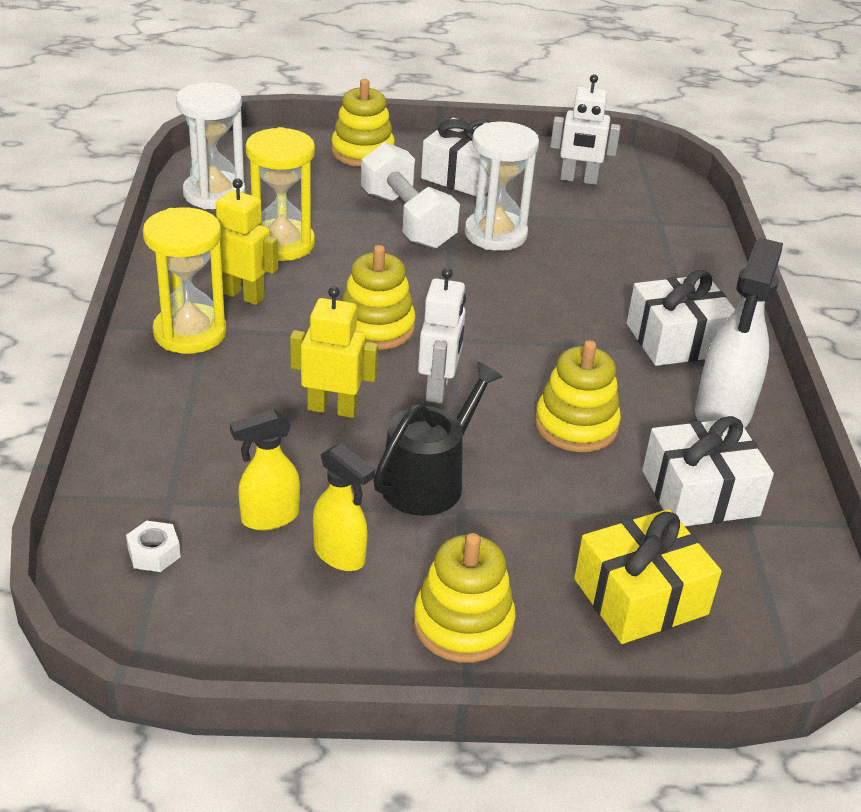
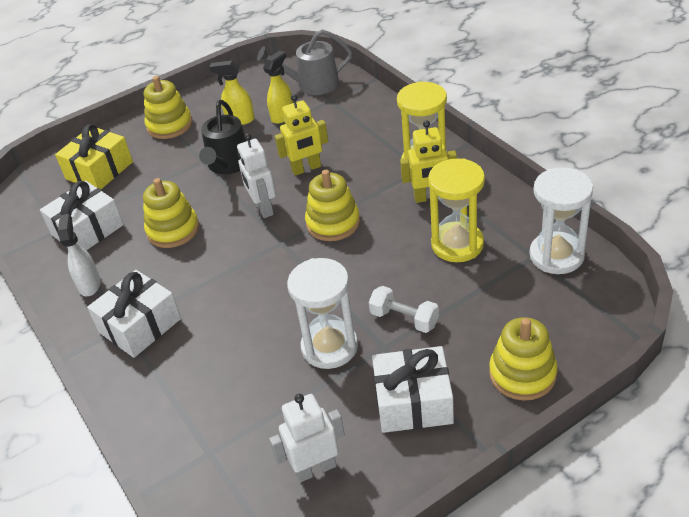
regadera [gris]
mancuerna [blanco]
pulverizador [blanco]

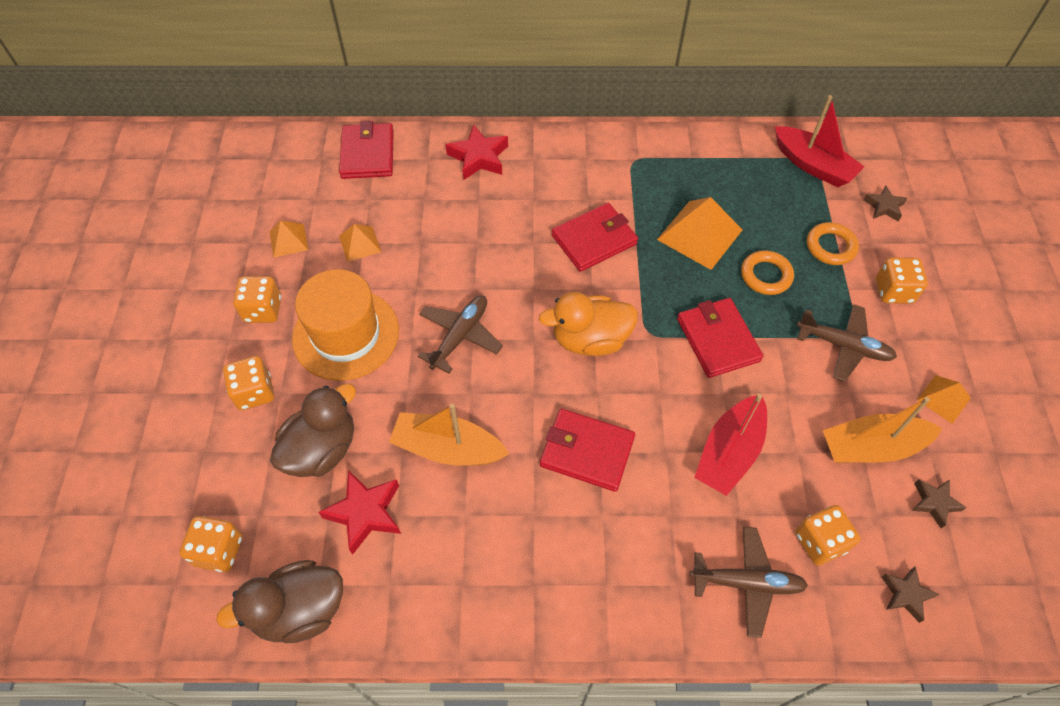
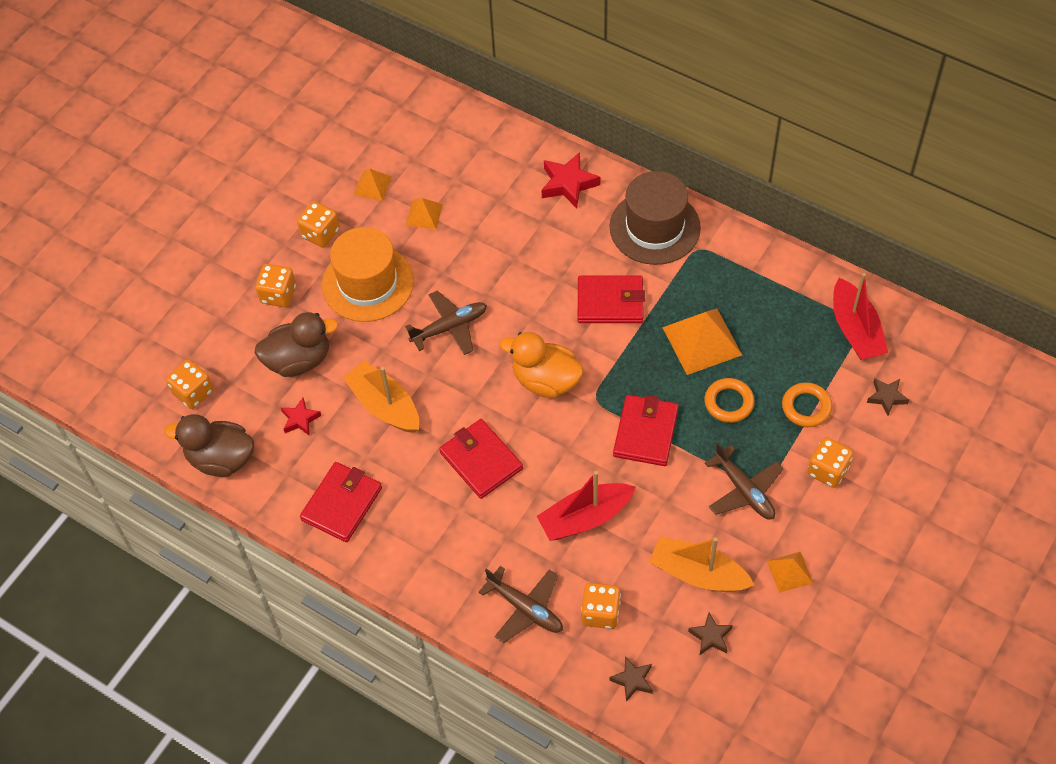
estrella [rojo] (no. 1 from left)
cartera [rojo] (no. 1 from left)
sombrero [marrón]

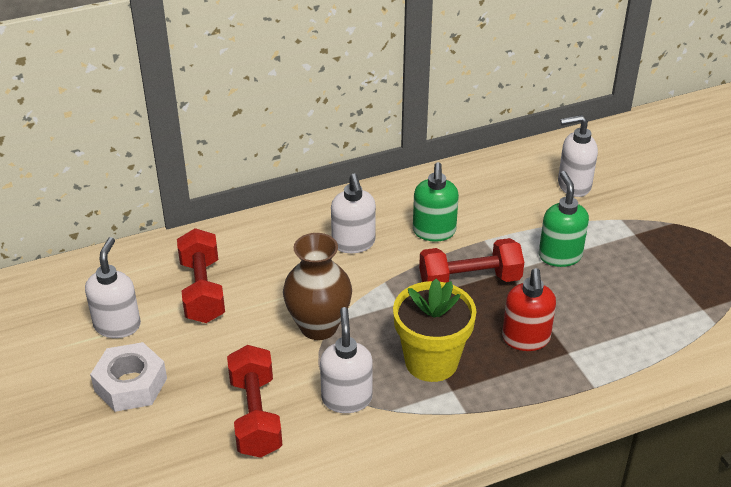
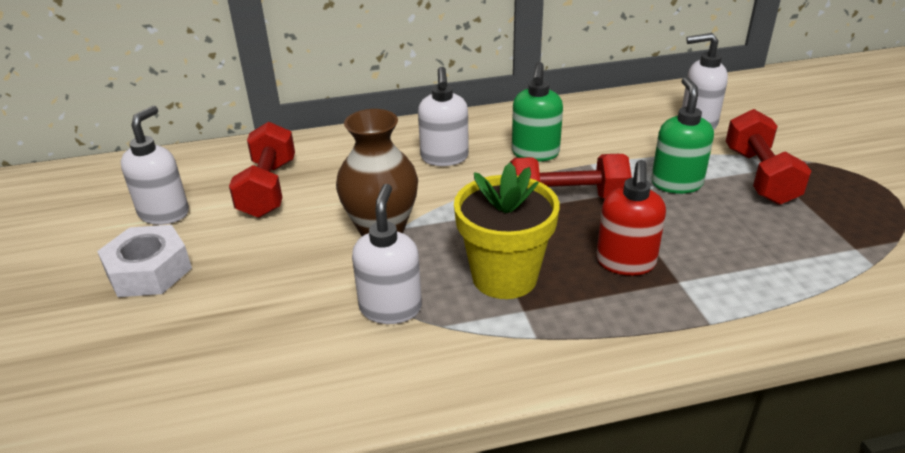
mancuerna [rojo] (no. 3 from left)

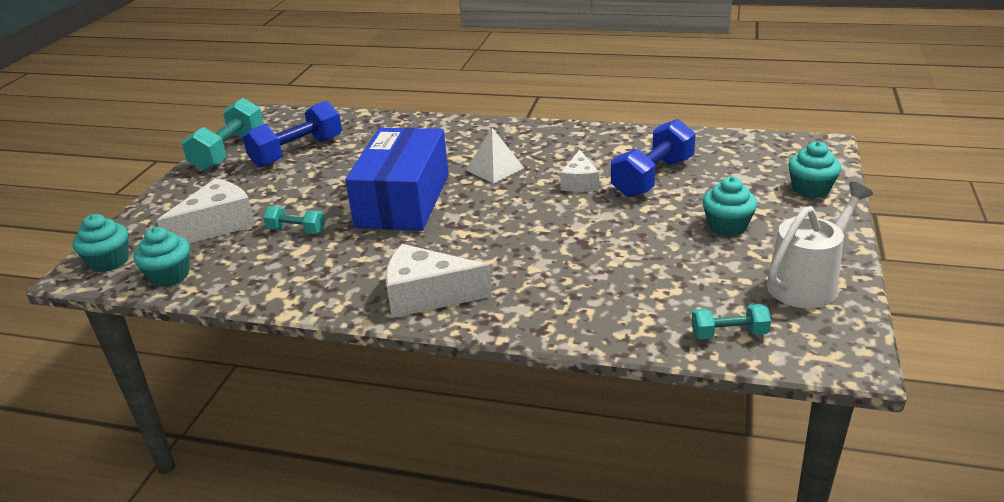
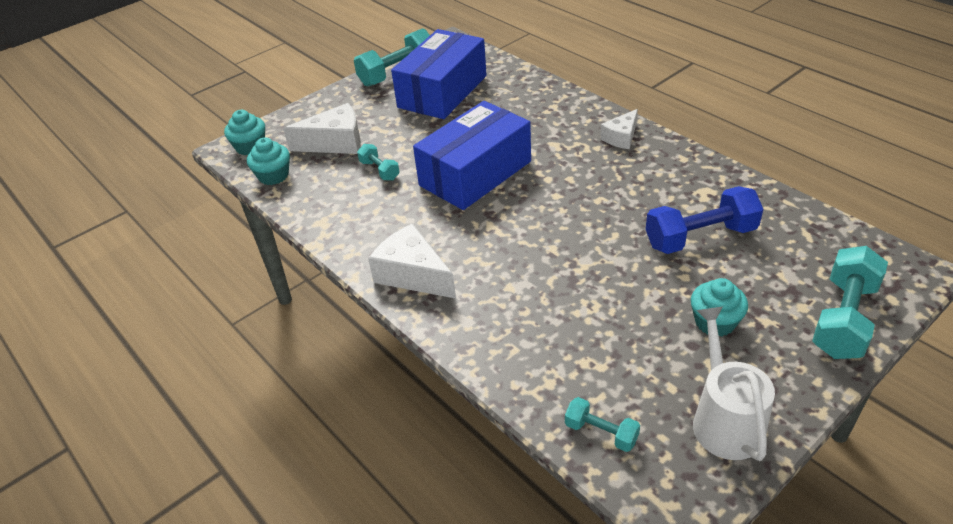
caja [azul] (no. 1 from left)
pirámide [blanco]
queso [blanco] (no. 3 from left)
regadera [blanco]
mancuerna [turquesa] (no. 4 from left)

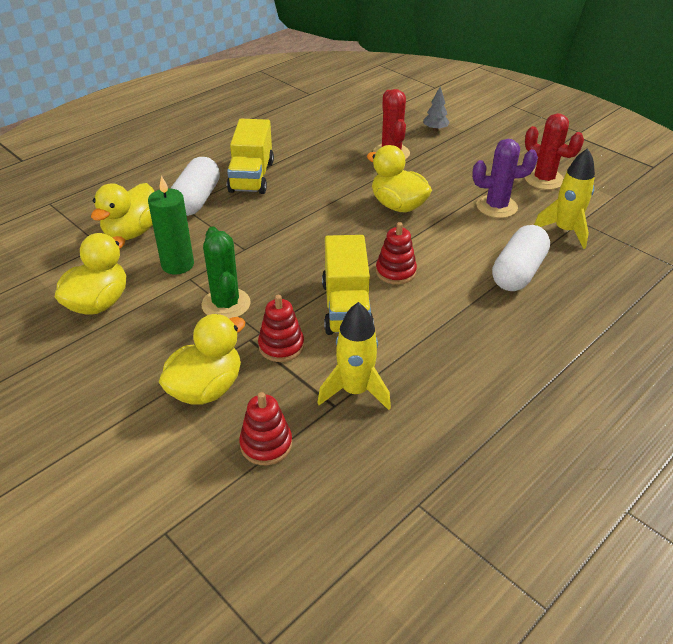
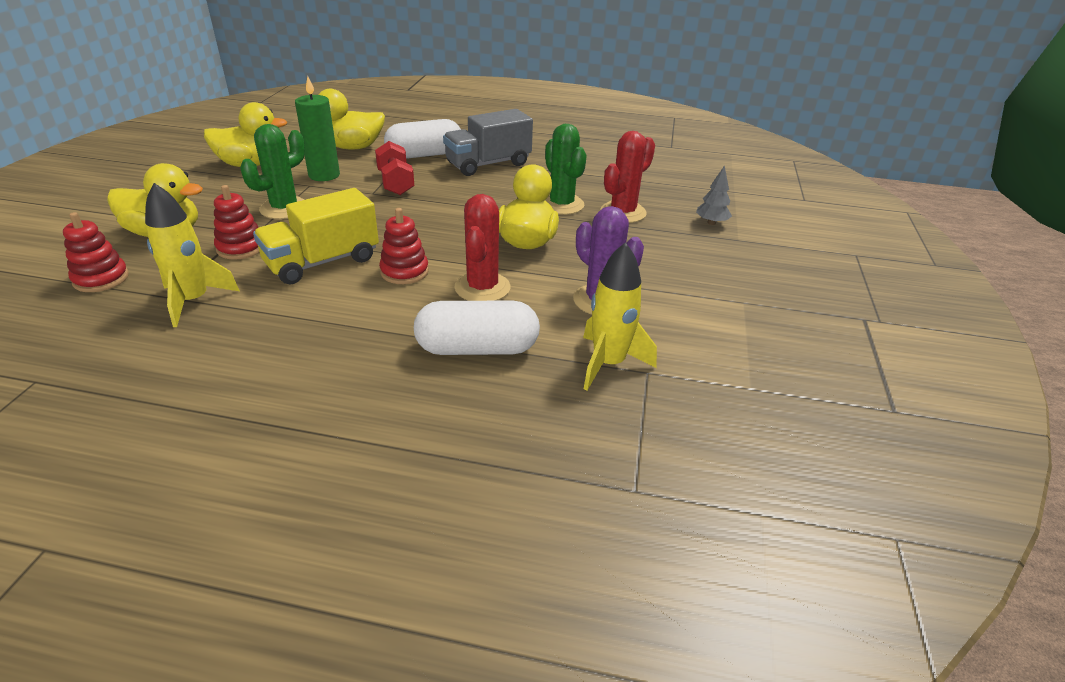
camión [gris]
cactus [rojo] (no. 1 from left)
mancuerna [rojo]
cactus [verde] (no. 2 from left)

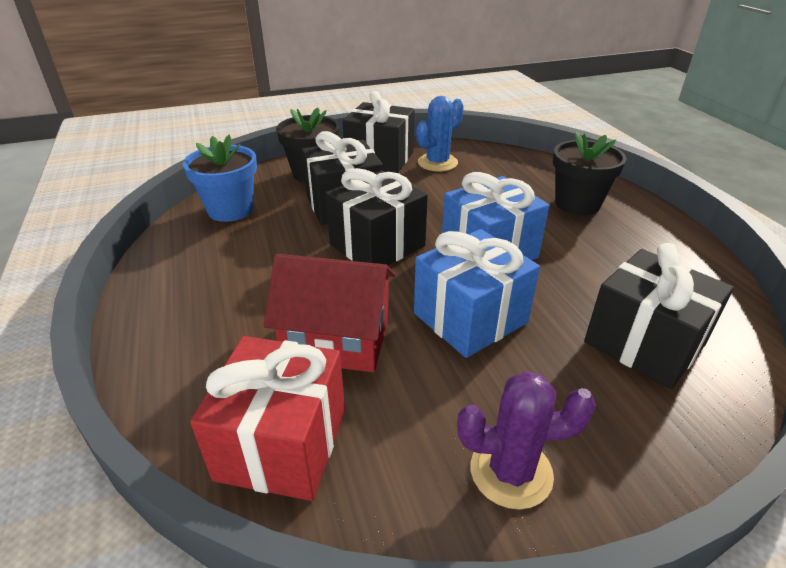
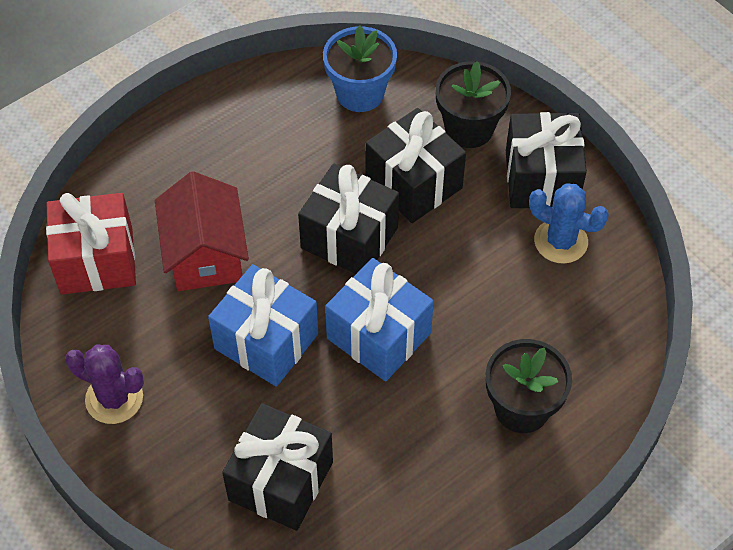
cactus [morado]

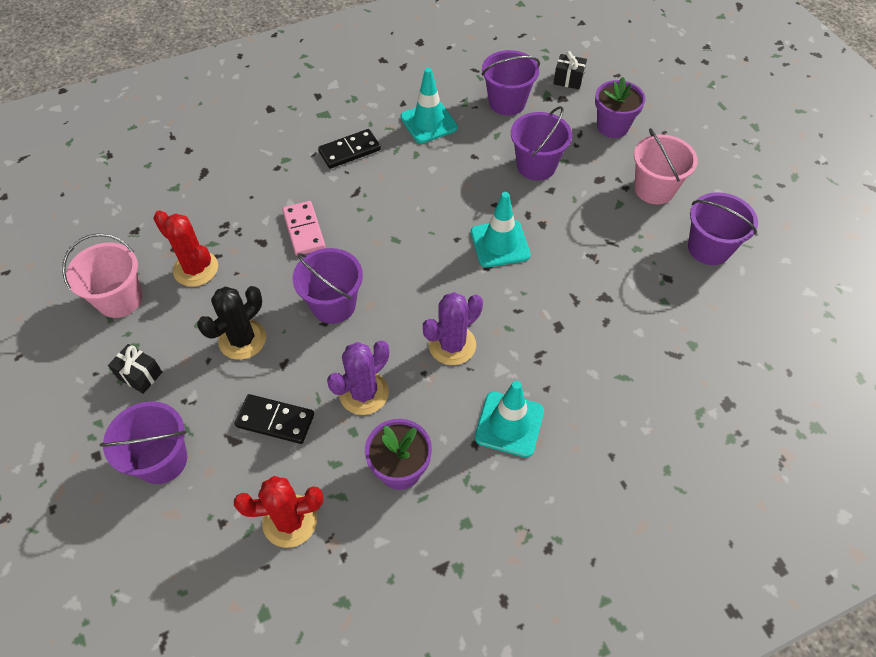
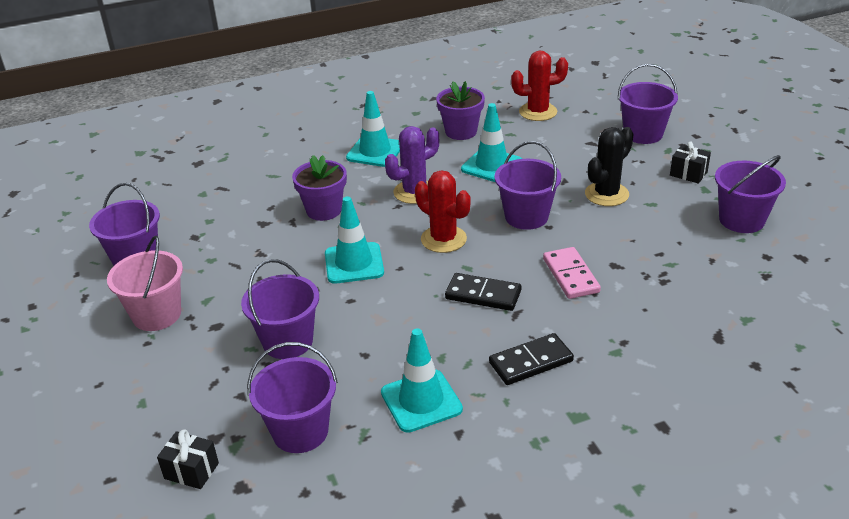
balde [morado] (no. 6 from left)
cactus [rojo] (no. 1 from left)
ficha de dominó [negro] (no. 1 from left)
cono de tráfico [turquesa] (no. 4 from left)
maceta [morado] (no. 1 from left)

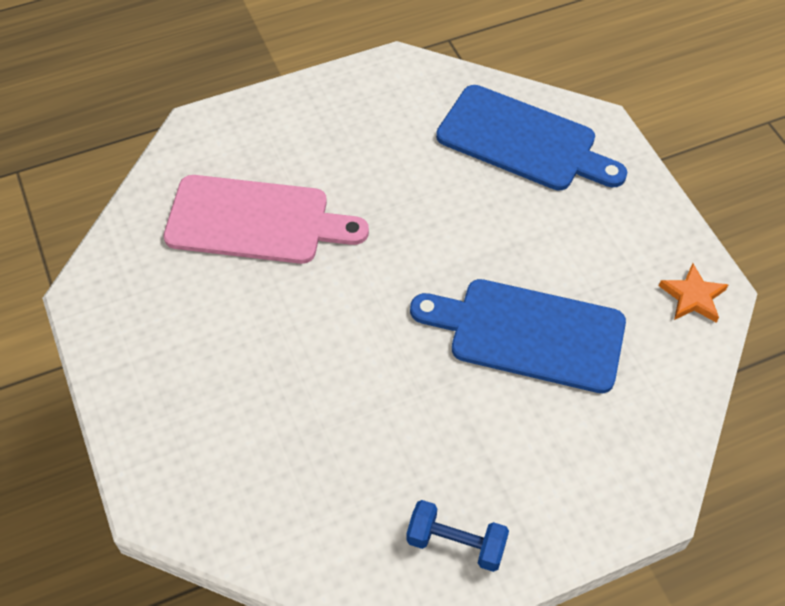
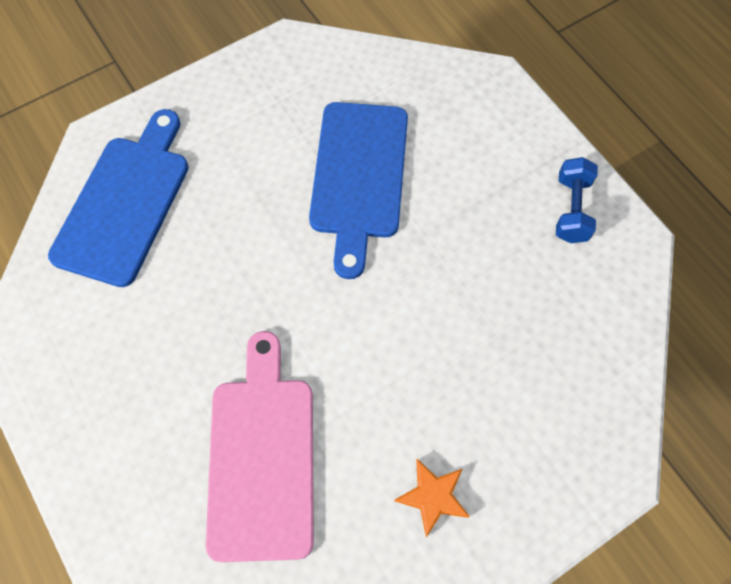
estrella [naranja]

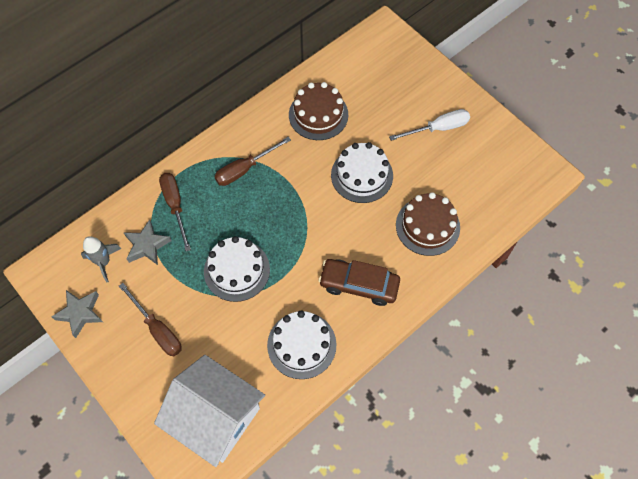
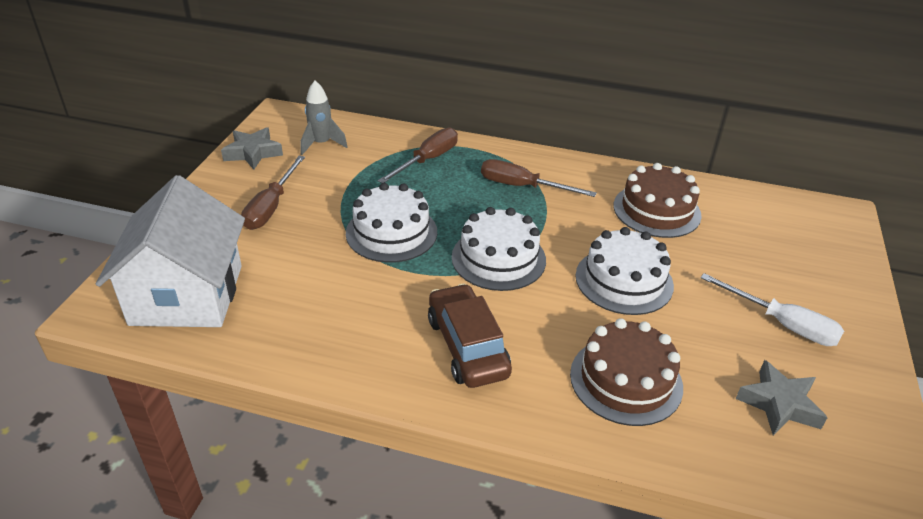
estrella [gris] (no. 2 from left)
tarta [blanco] (no. 2 from left)

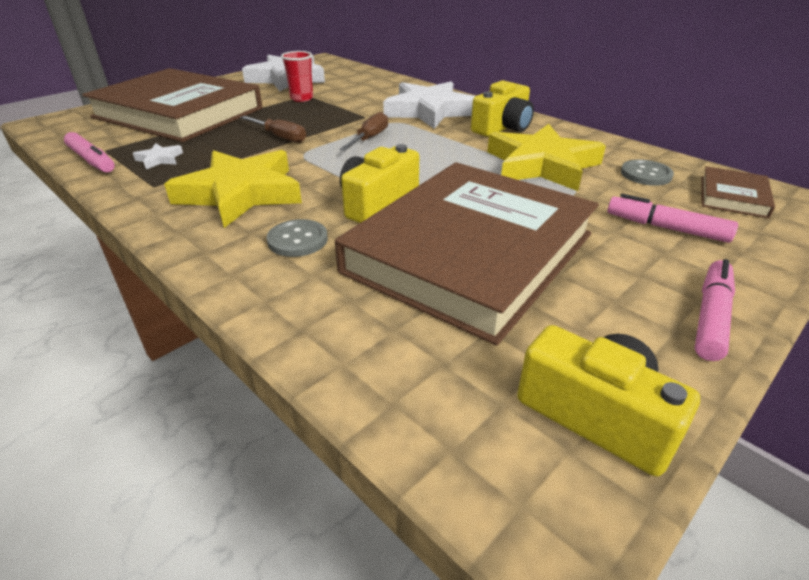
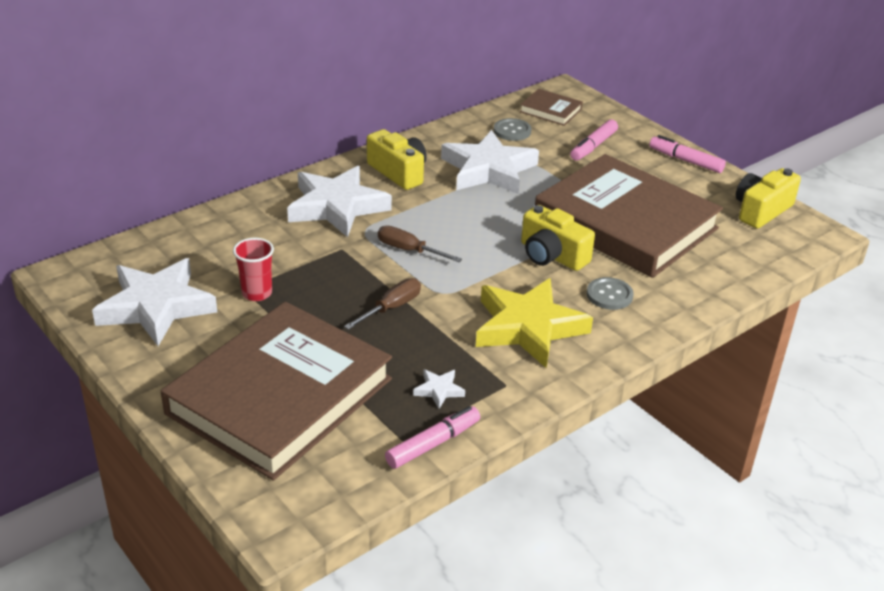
estrella [blanco] (no. 4 from left)

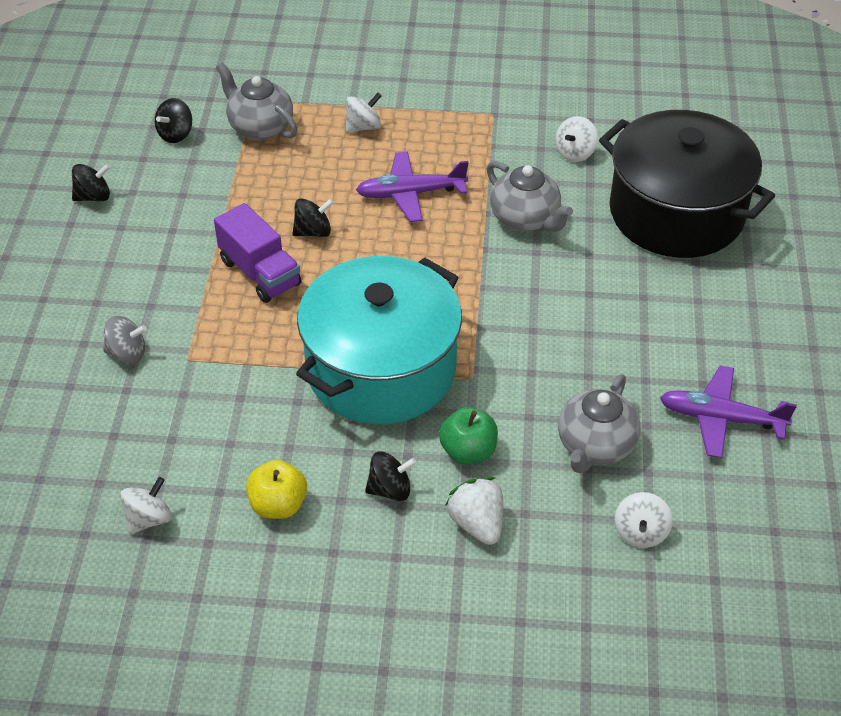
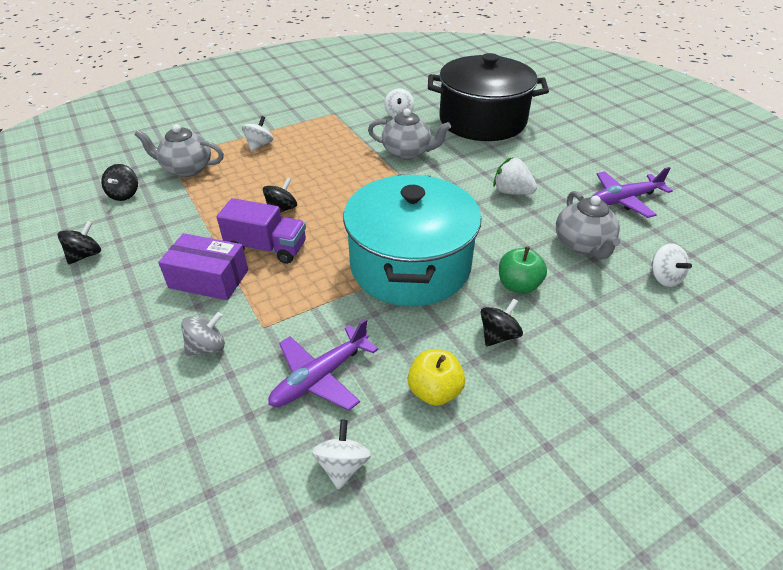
avión [morado] (no. 1 from left)
fresa [blanco]
caja [morado]

